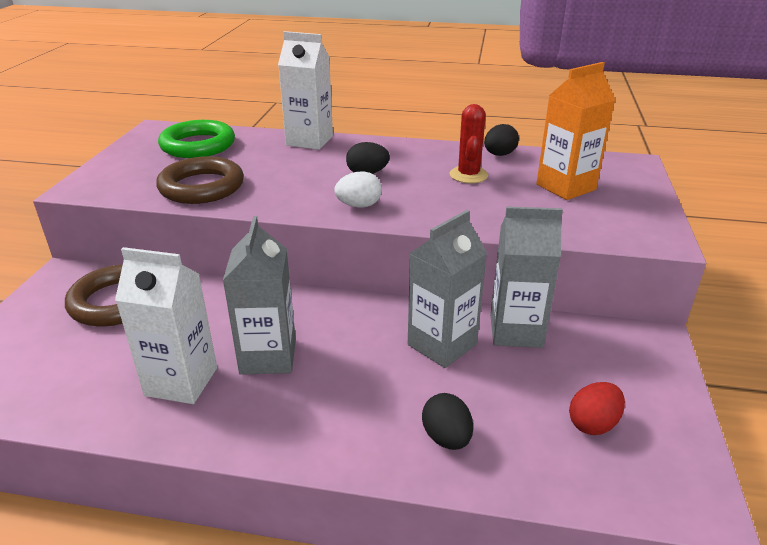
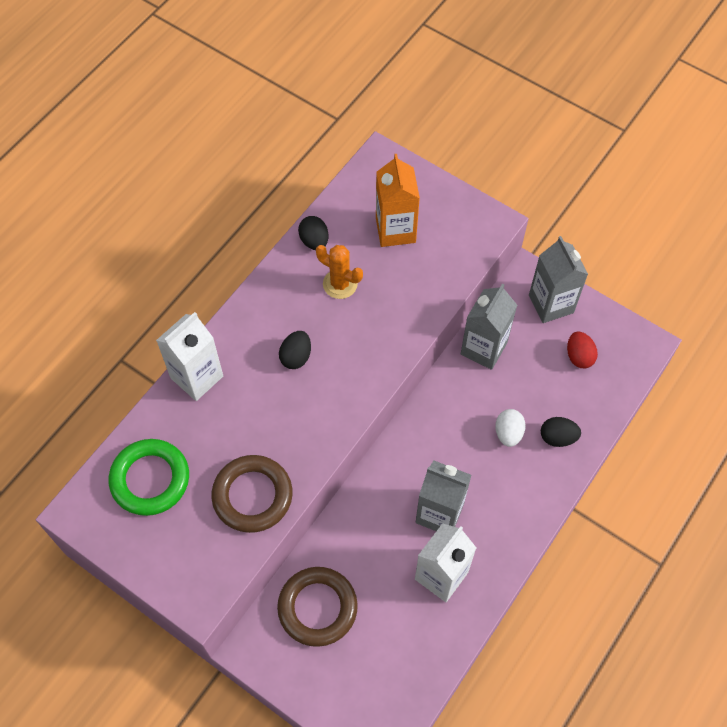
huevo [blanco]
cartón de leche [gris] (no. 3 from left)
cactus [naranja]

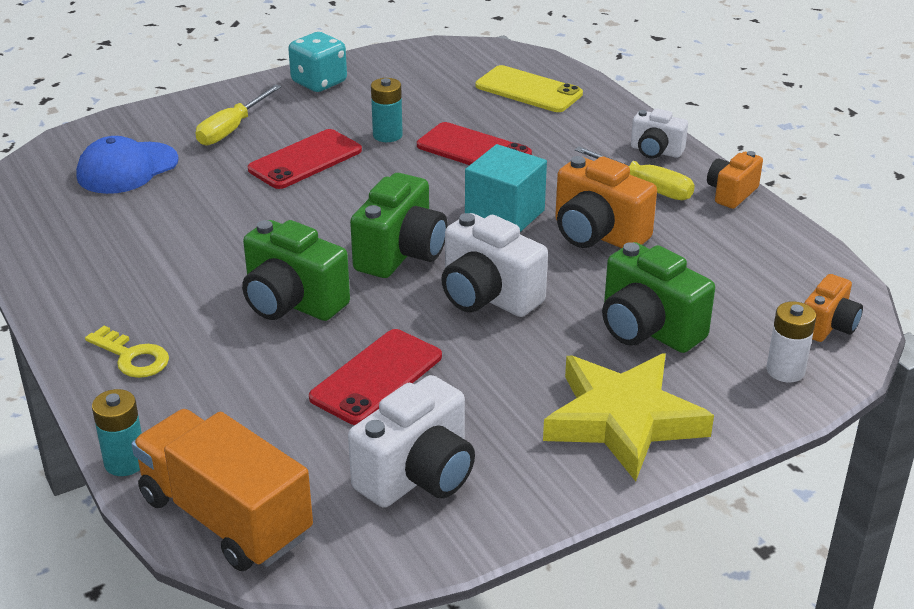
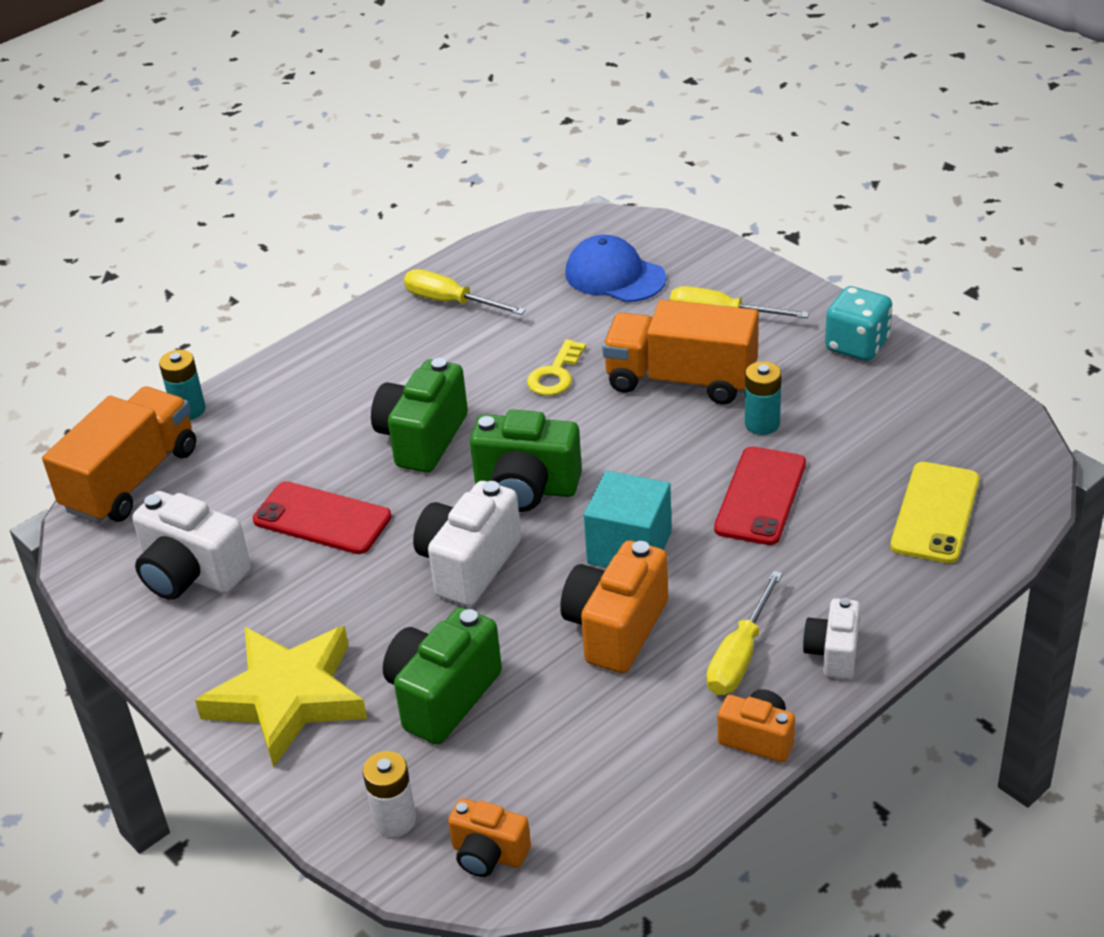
llave [amarillo]
camión [naranja] (no. 2 from left)
destornillador [amarillo] (no. 1 from left)

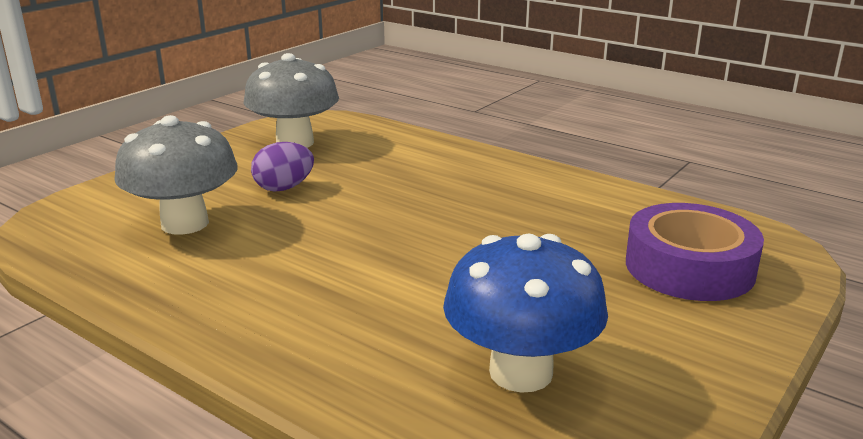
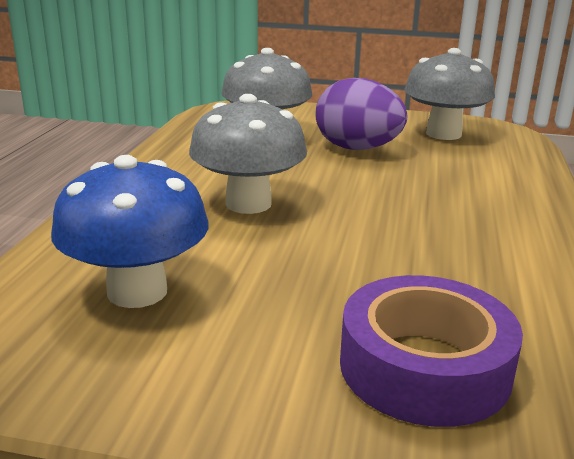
huevo [morado]
seta [gris] (no. 1 from left)

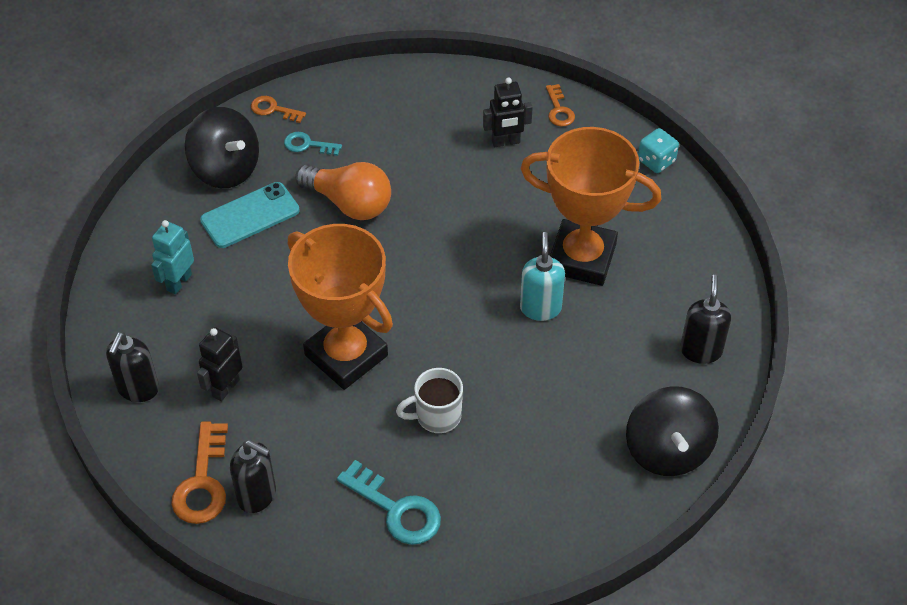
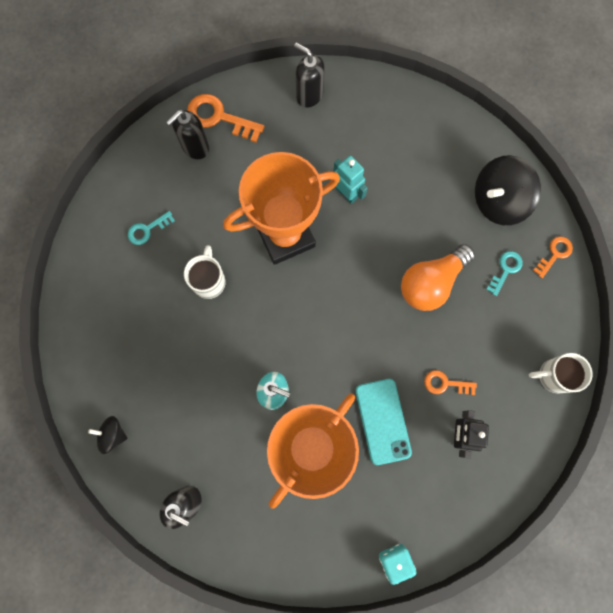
robot [turquesa]
robot [negro] (no. 1 from left in the first image)
móvil [turquesa]
llave [turquesa] (no. 1 from left)
llave [naranja] (no. 2 from left)
peonza [negro] (no. 1 from left)
taza [blanco] (no. 2 from left)

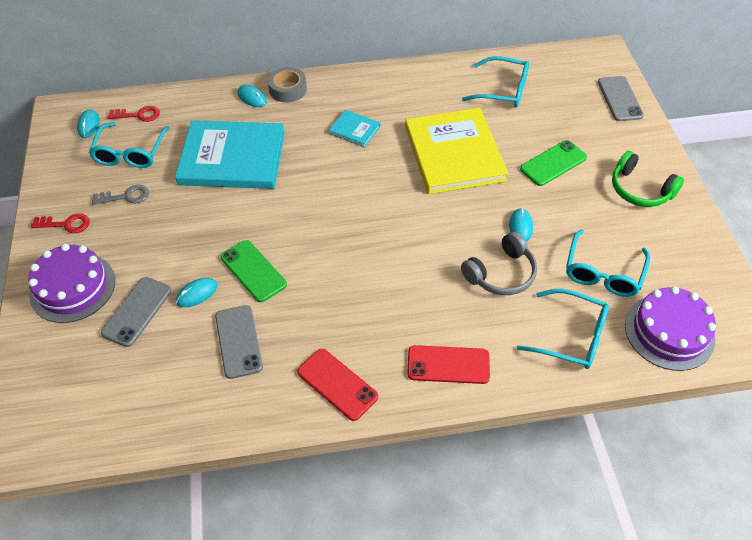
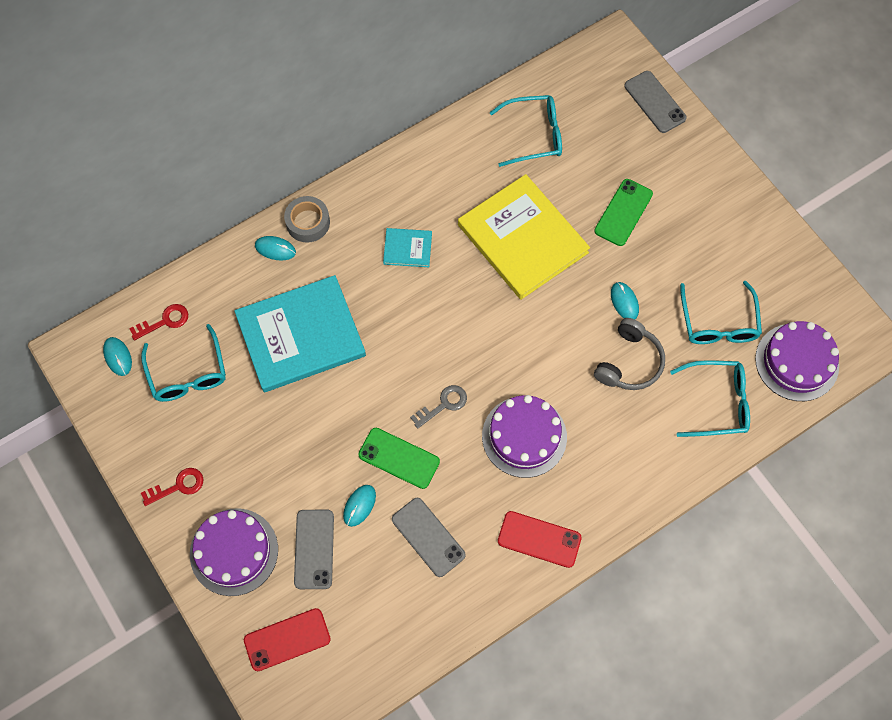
llave [gris]
móvil [rojo] (no. 1 from left)
auriculares [verde]
tarta [morado] (no. 2 from left)

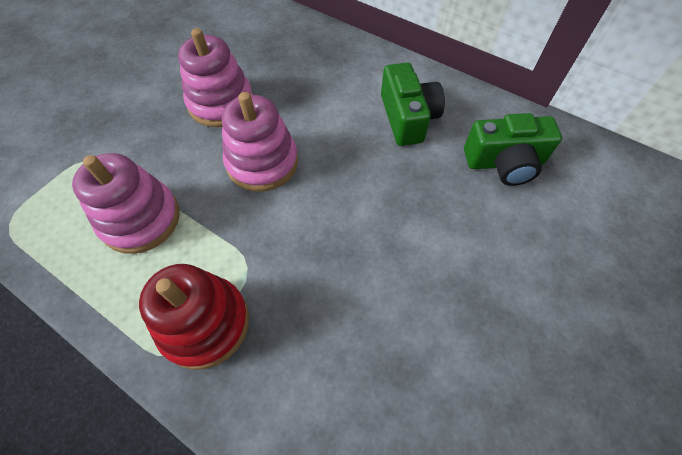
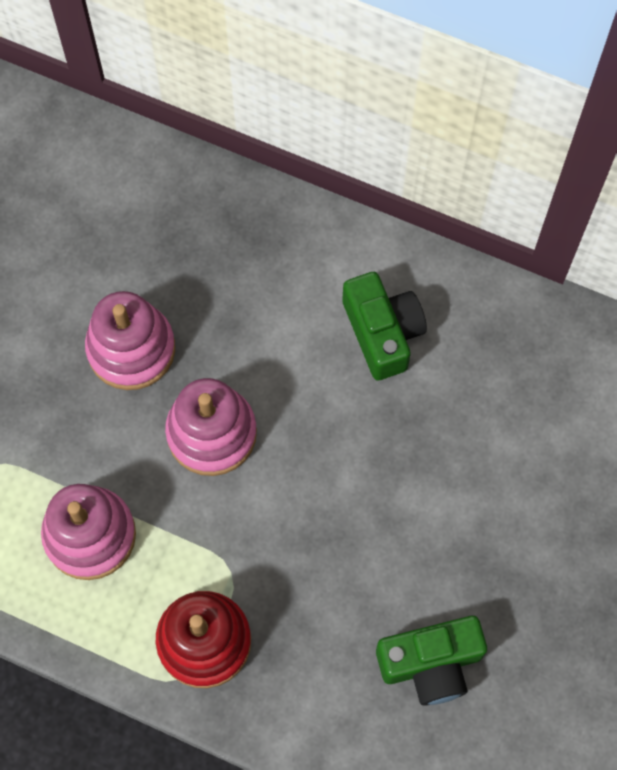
cámara [verde] (no. 2 from left)

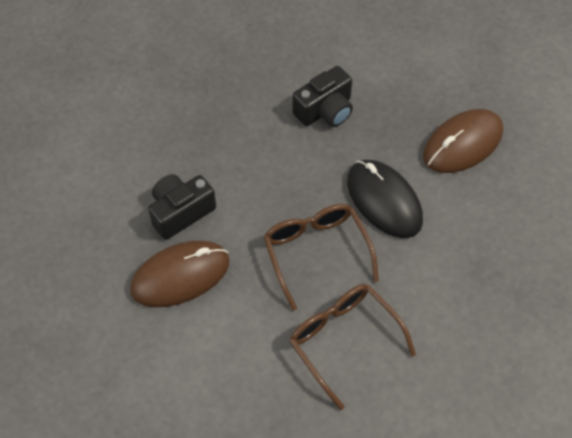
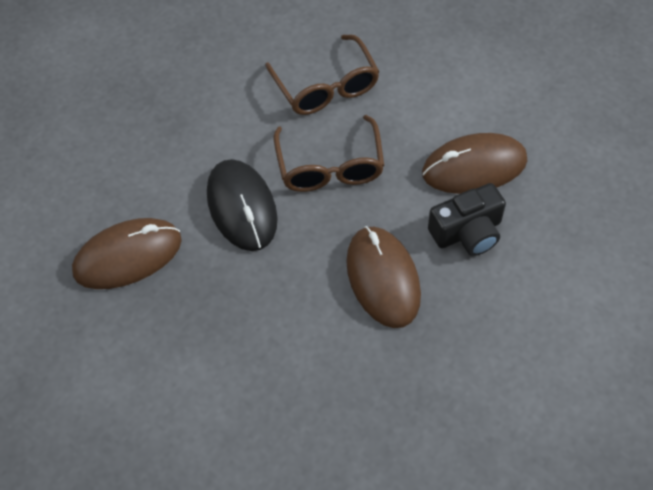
cámara [negro] (no. 2 from left in the first image)
ratón [marrón] (no. 2 from left)

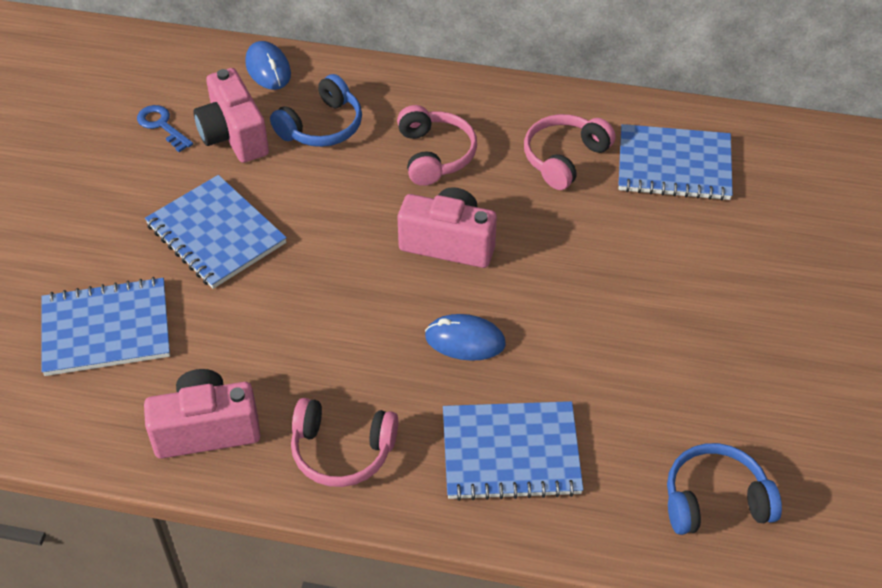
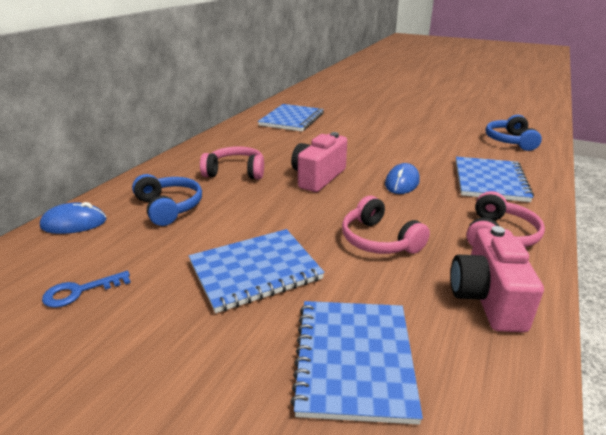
cámara [rosa] (no. 2 from left in the first image)
auriculares [rosa] (no. 2 from left)

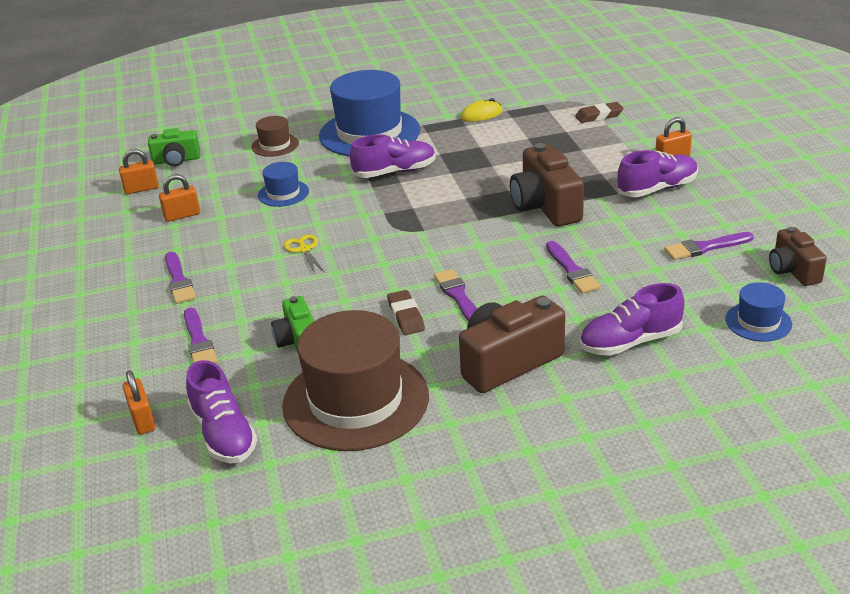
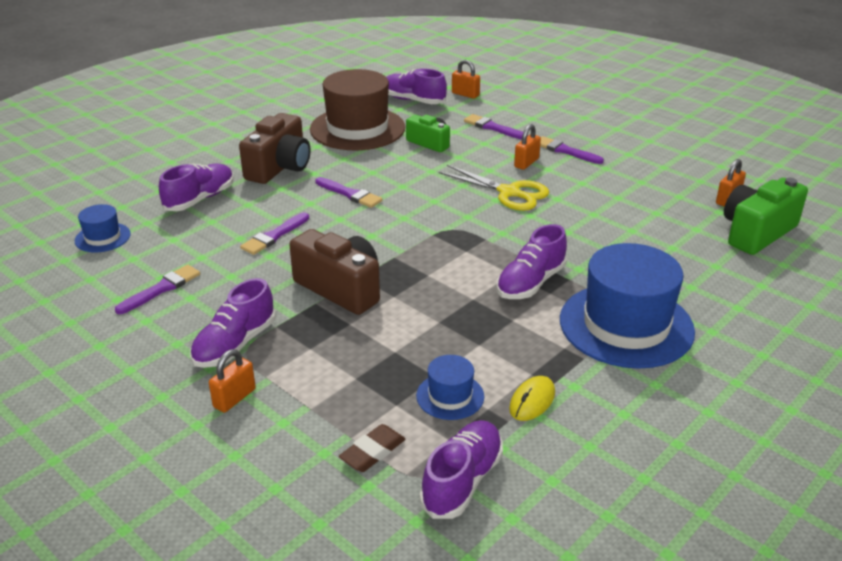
cámara [verde] (no. 2 from left)
candado [naranja] (no. 3 from left)
sombrero [marrón] (no. 1 from left in the first image)
sombrero [azul] (no. 2 from left)
tijeras [amarillo]
goma de borrar [marrón] (no. 1 from left in the first image)
pincel [morado] (no. 2 from left)
cámara [marrón] (no. 3 from left in the first image)
zapato [morado] (no. 4 from left)

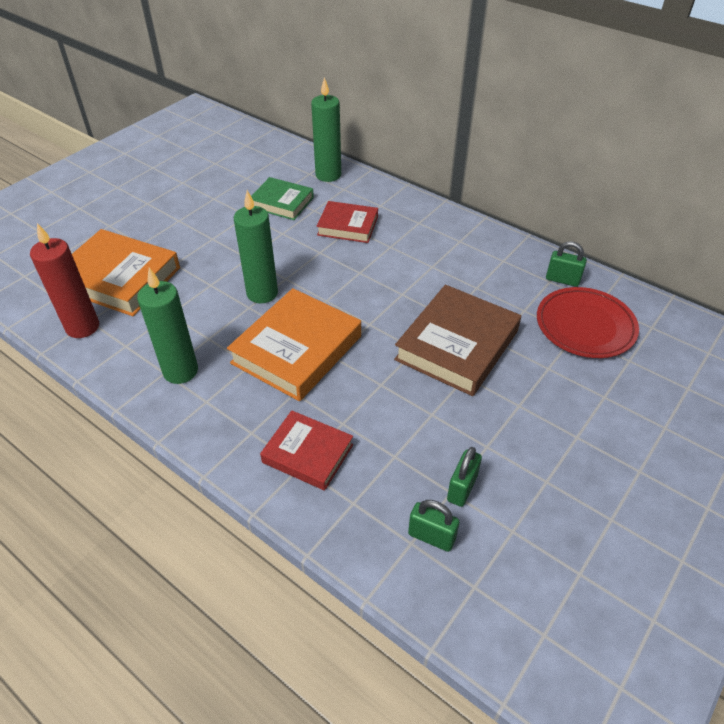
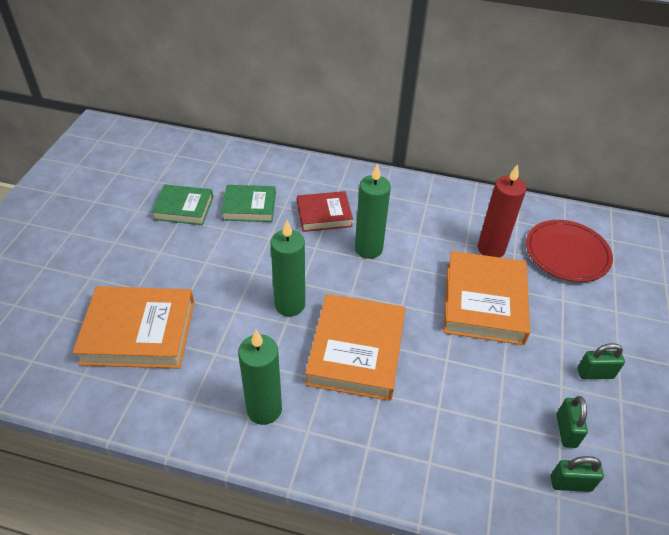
vela [rojo]
libro [rojo] (no. 1 from left in the first image)
vela [verde] (no. 3 from left)
libro [naranja] (no. 3 from left)
candado [verde] (no. 3 from left)
libro [verde] (no. 1 from left)

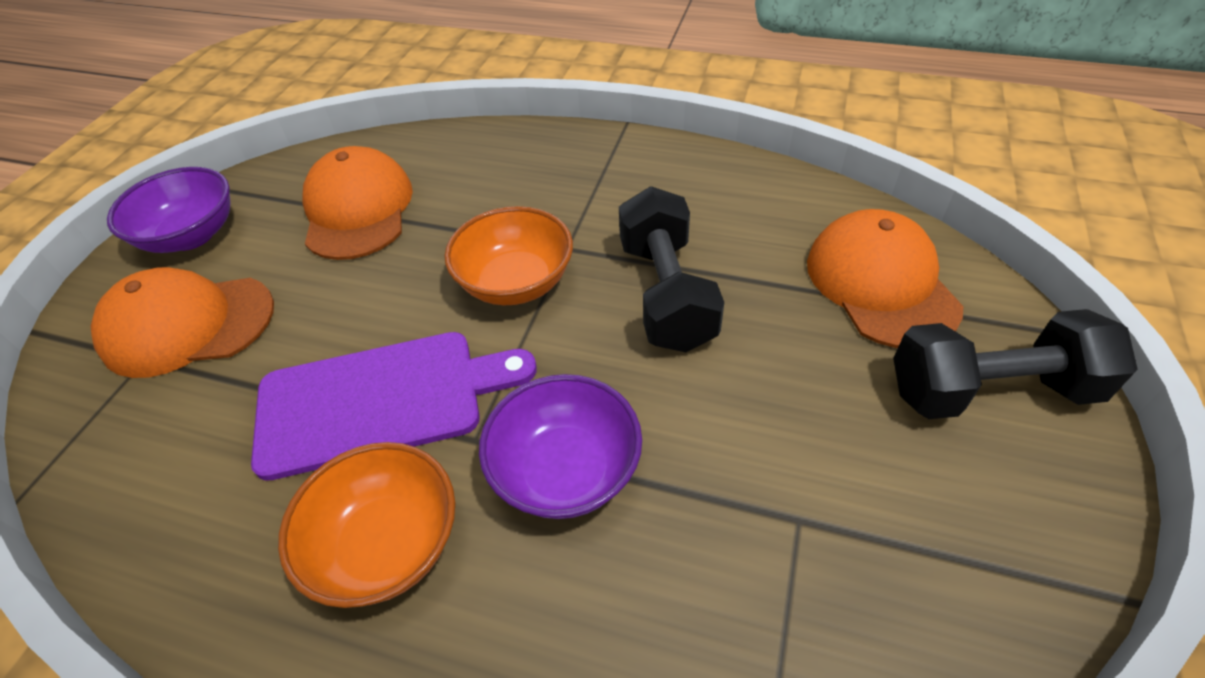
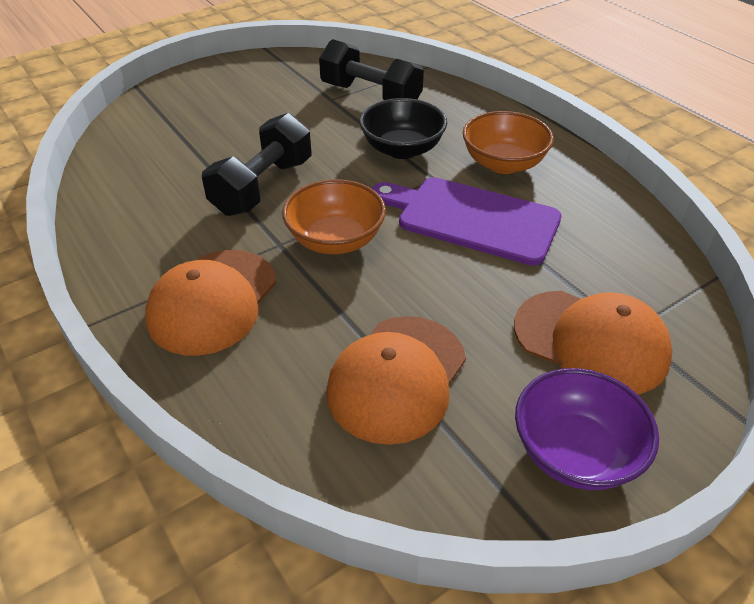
cuenco [negro]
gorra [naranja] (no. 1 from left)
mancuerna [negro] (no. 2 from left)

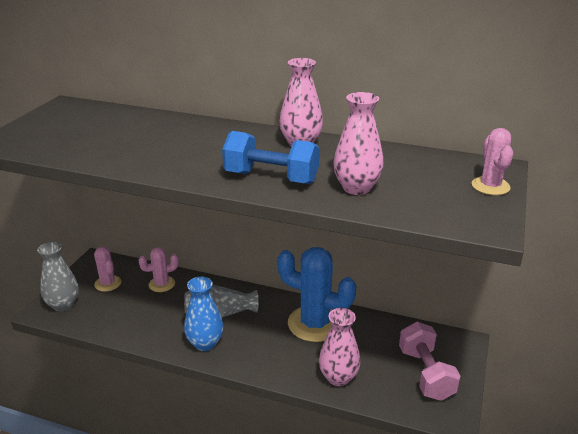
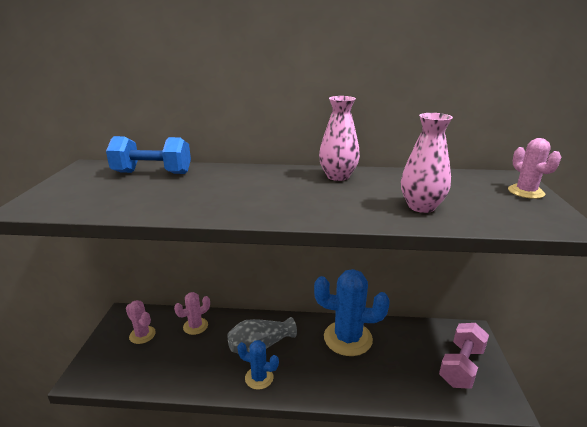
florero [gris] (no. 1 from left in the first image)
cactus [azul] (no. 1 from left)
mancuerna [azul]
florero [rosa] (no. 2 from left in the first image)
mancuerna [rosa]

